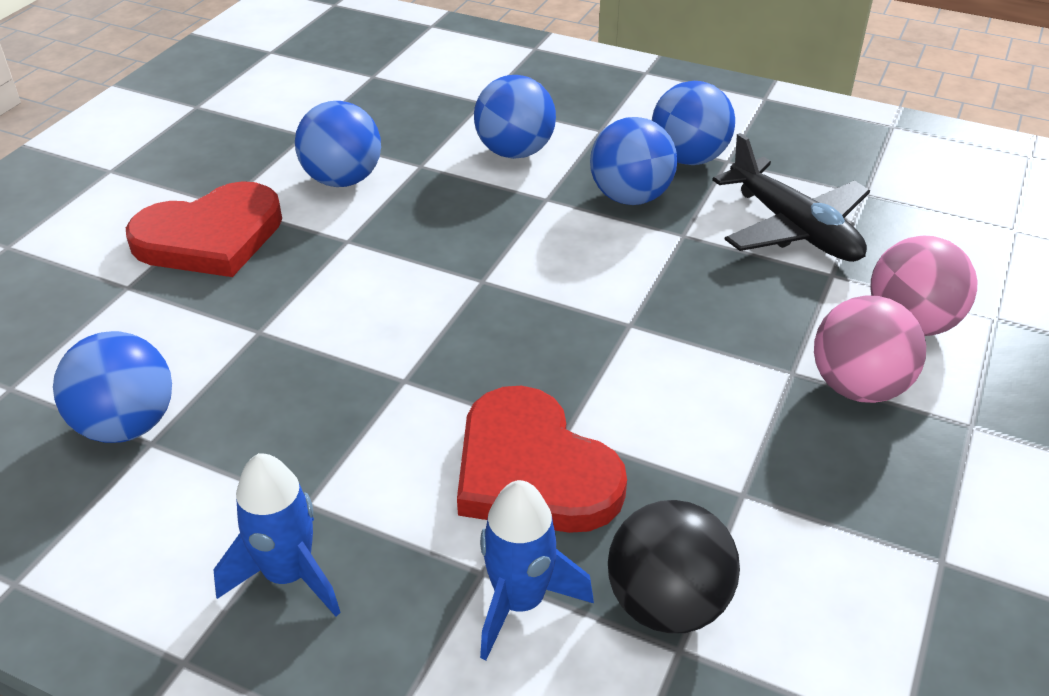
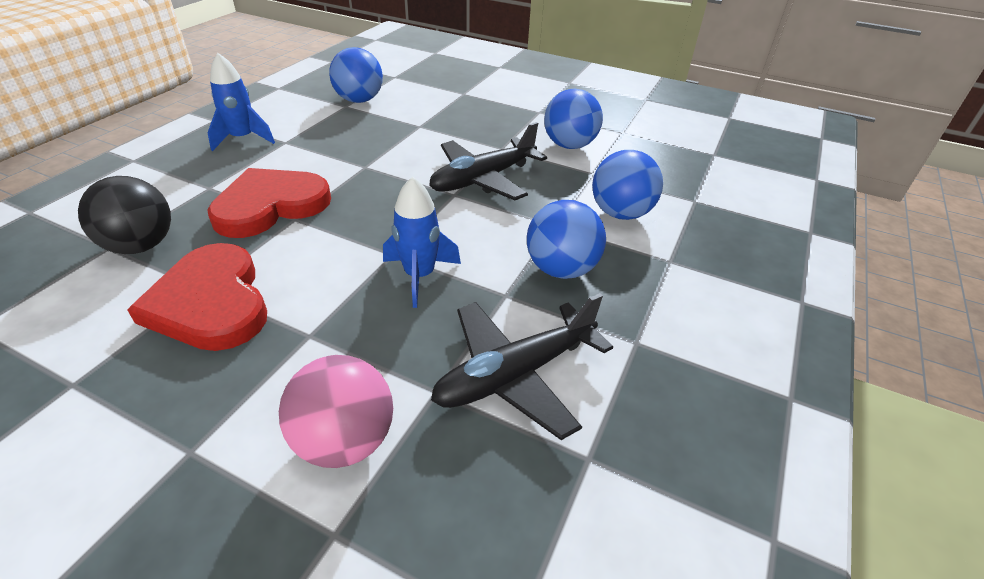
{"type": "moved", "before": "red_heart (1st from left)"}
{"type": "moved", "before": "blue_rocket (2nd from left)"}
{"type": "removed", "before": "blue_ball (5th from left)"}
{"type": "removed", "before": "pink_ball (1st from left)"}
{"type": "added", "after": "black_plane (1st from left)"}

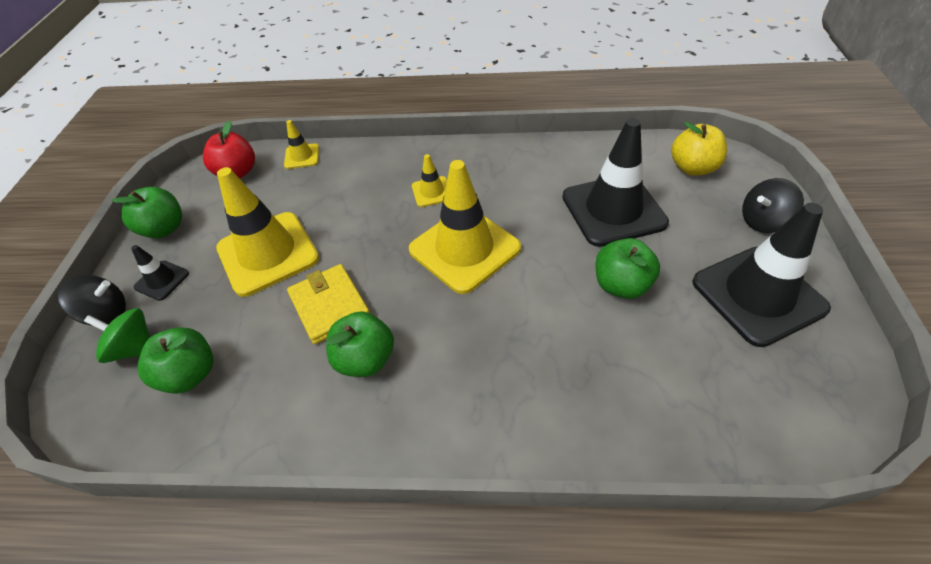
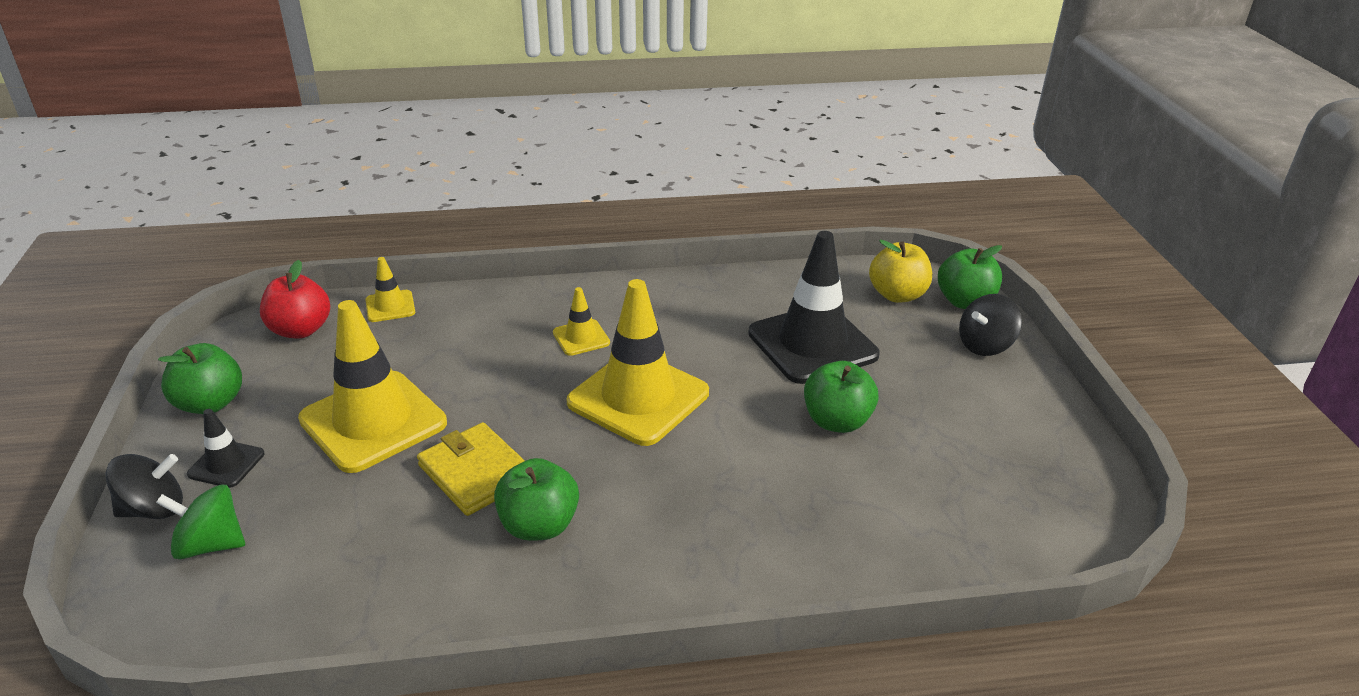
{"type": "moved", "before": "green_apple (2nd from left in the first image)", "after": "green_apple (4th from left)"}
{"type": "removed", "before": "black_traffic_cone (3rd from left)"}

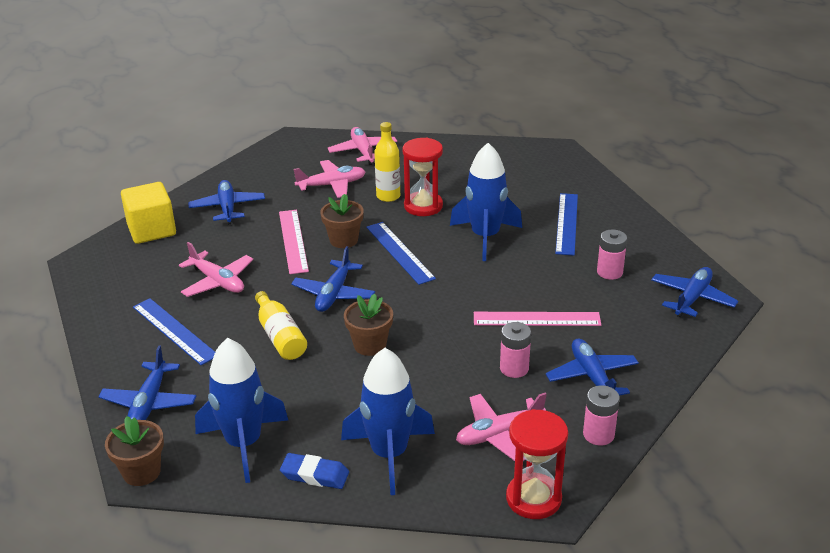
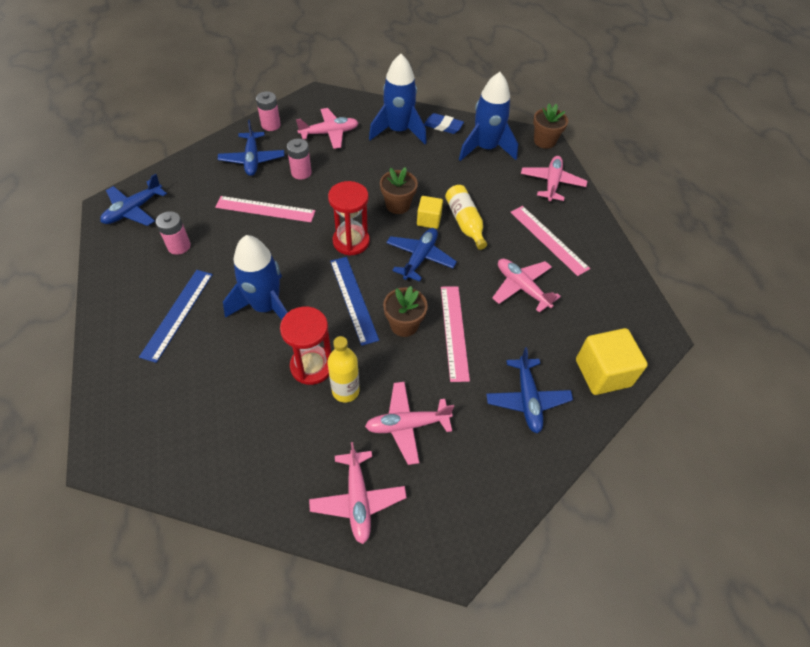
{"type": "recoloured", "before": "blue_plane (1st from left)", "after": "pink_plane (5th from left)"}
{"type": "recoloured", "before": "blue_ruler (1st from left)", "after": "pink_ruler (3rd from left)"}
{"type": "moved", "before": "red_hourglass (2nd from left)"}
{"type": "added", "after": "yellow_cube (1st from left)"}

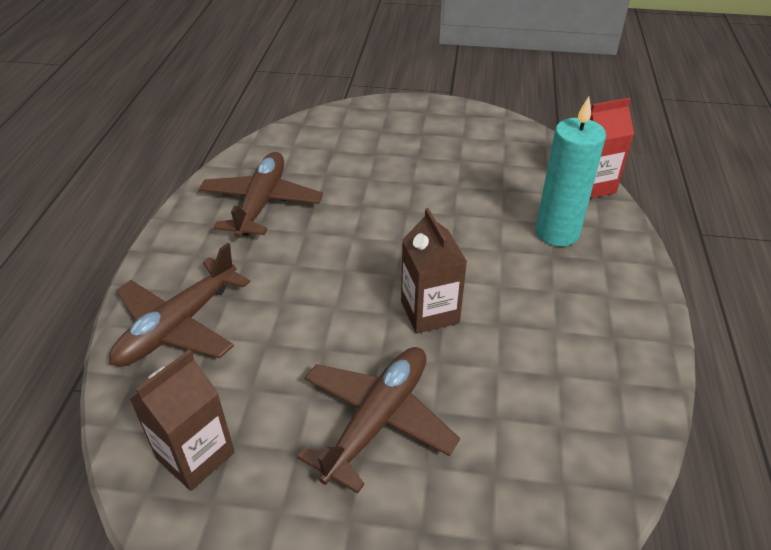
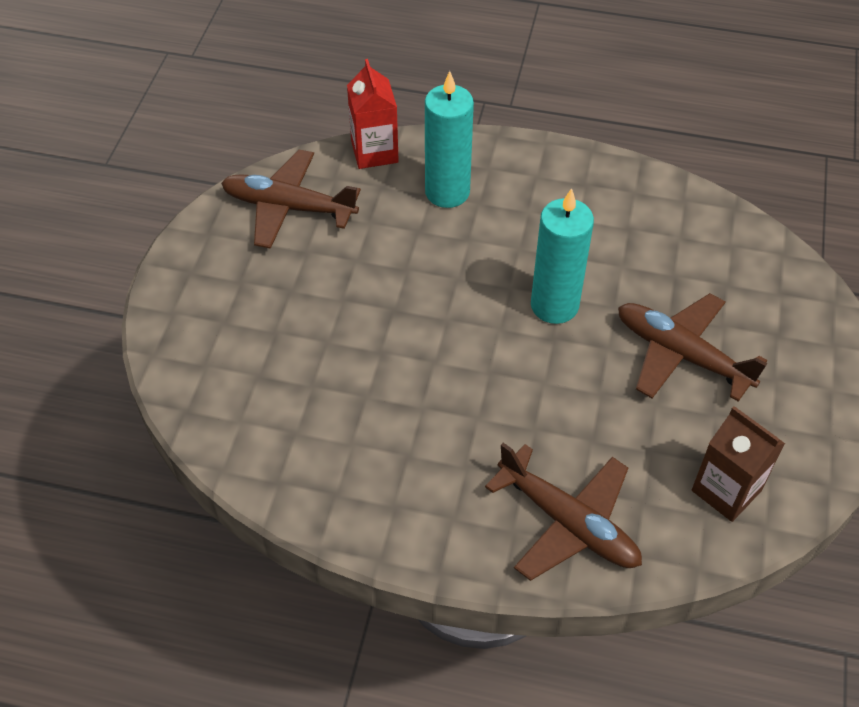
{"type": "moved", "before": "brown_plane (2nd from left in the first image)", "after": "brown_plane (1st from left)"}
{"type": "replaced", "before": "brown_carton (2nd from left)", "after": "turquoise_candle (2nd from left)"}

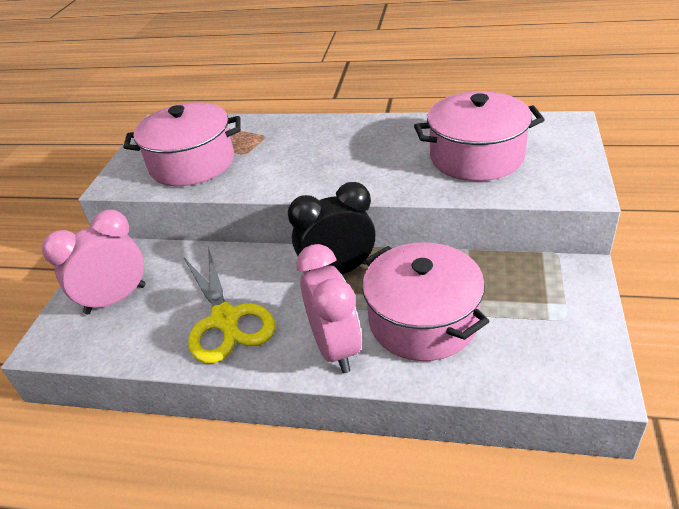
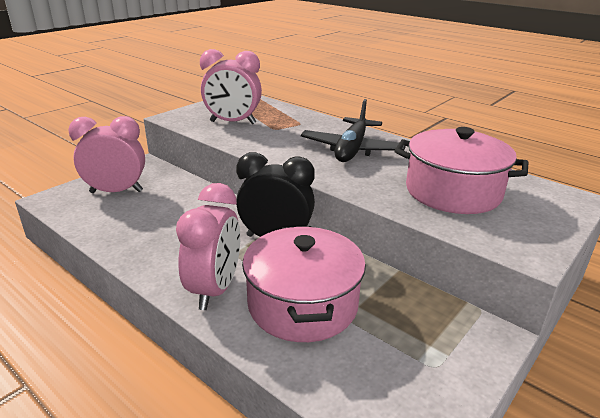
{"type": "replaced", "before": "pink_pot (1st from left)", "after": "pink_clock (3rd from left)"}
{"type": "removed", "before": "yellow_scissors"}
{"type": "added", "after": "black_plane"}

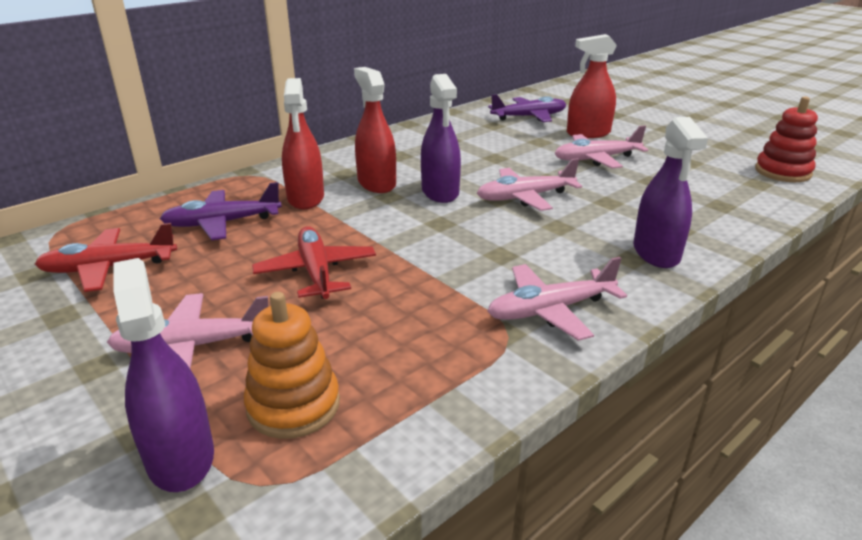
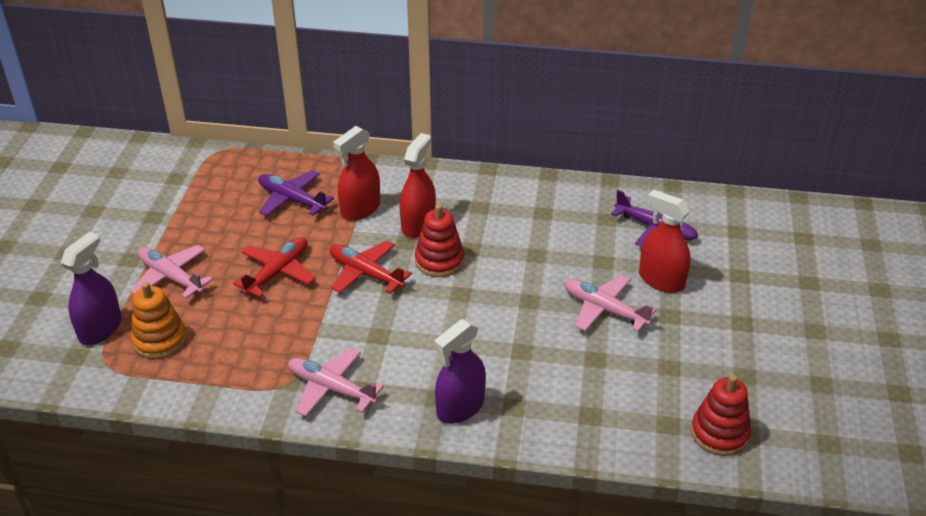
{"type": "moved", "before": "red_plane (1st from left in the first image)", "after": "red_plane (2nd from left)"}
{"type": "replaced", "before": "purple_spray_bottle (2nd from left)", "after": "red_stacking_toy (1st from left)"}
{"type": "removed", "before": "pink_plane (2nd from left)"}

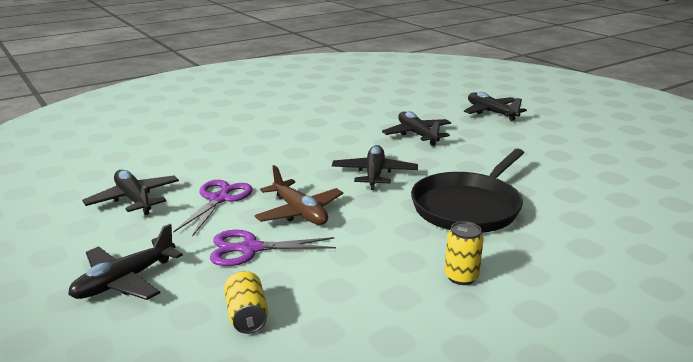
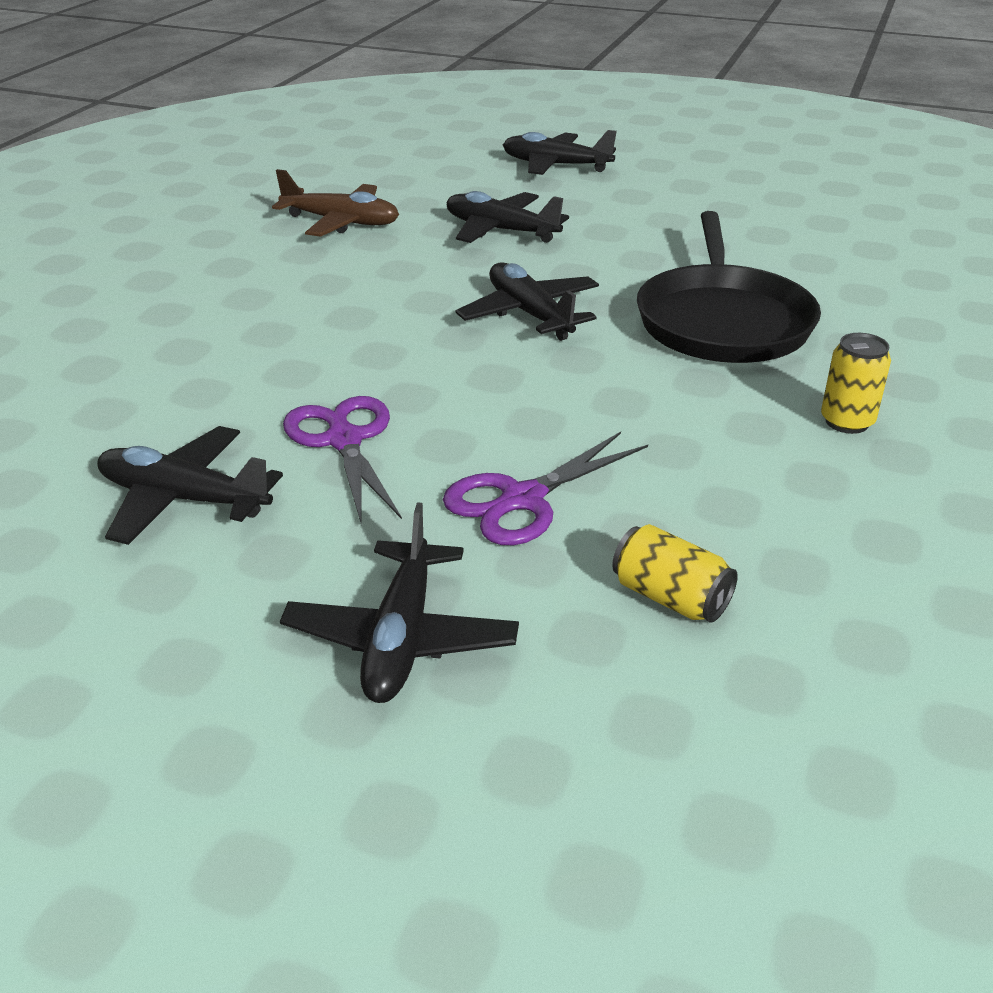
{"type": "moved", "before": "brown_plane"}

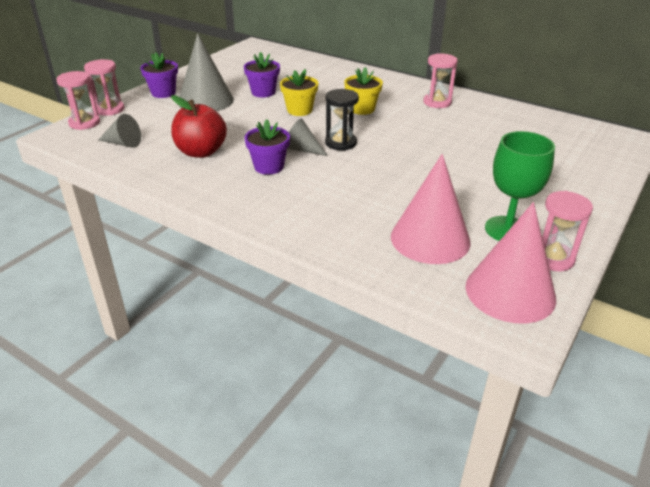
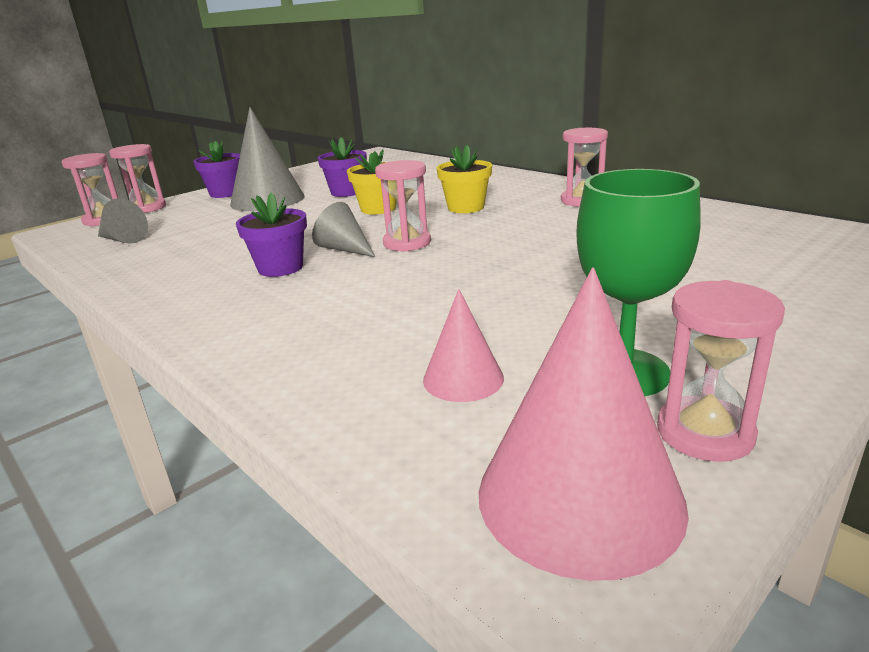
{"type": "removed", "before": "red_apple"}
{"type": "recoloured", "before": "black_hourglass", "after": "pink_hourglass (3rd from left)"}
{"type": "resized", "before": "pink_cone (1st from left)", "scale": 0.54}

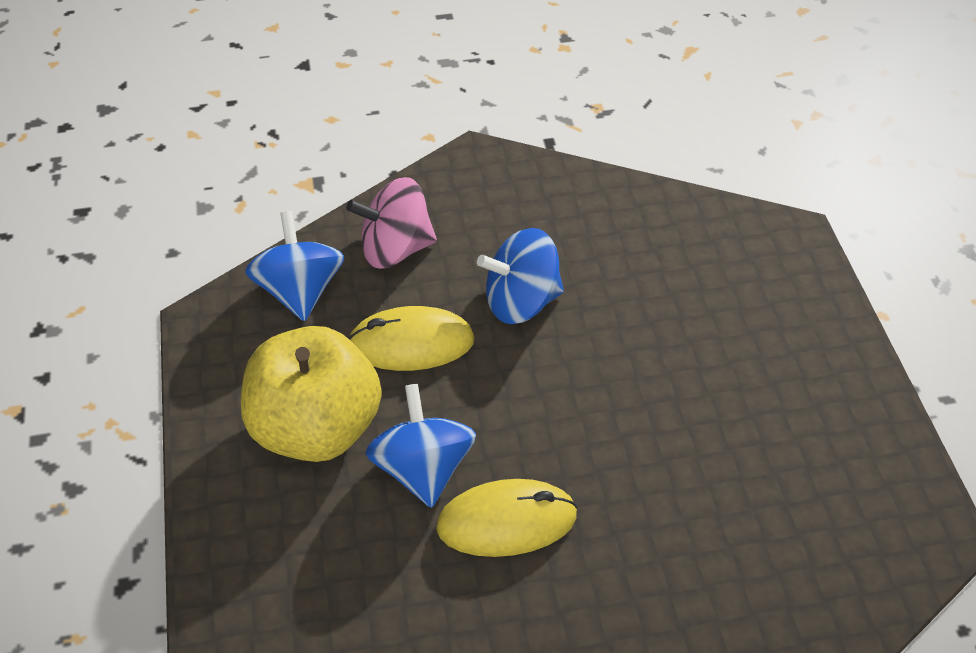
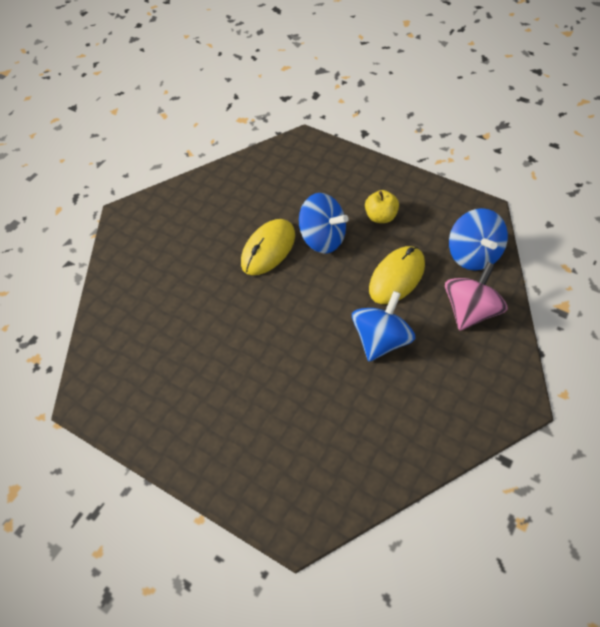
{"type": "resized", "before": "yellow_apple", "scale": 0.46}
{"type": "turned", "before": "blue_spinning_top (1st from left in the first image)", "turn": 45}

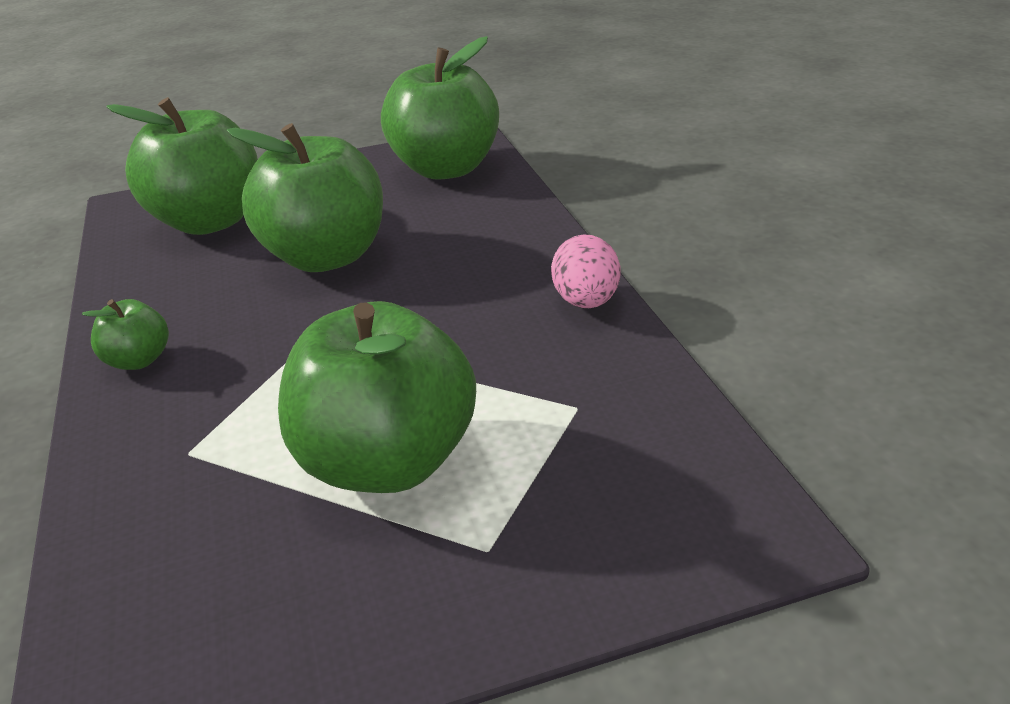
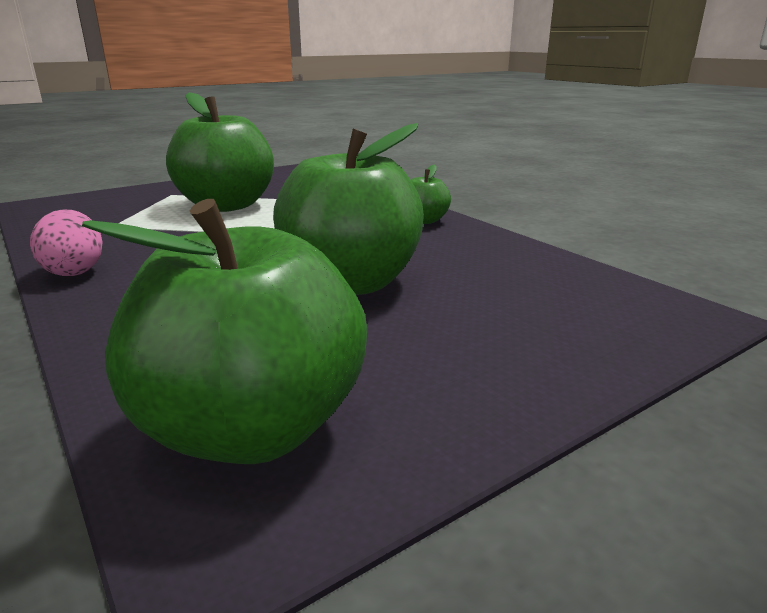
{"type": "removed", "before": "green_apple (2nd from left)"}

